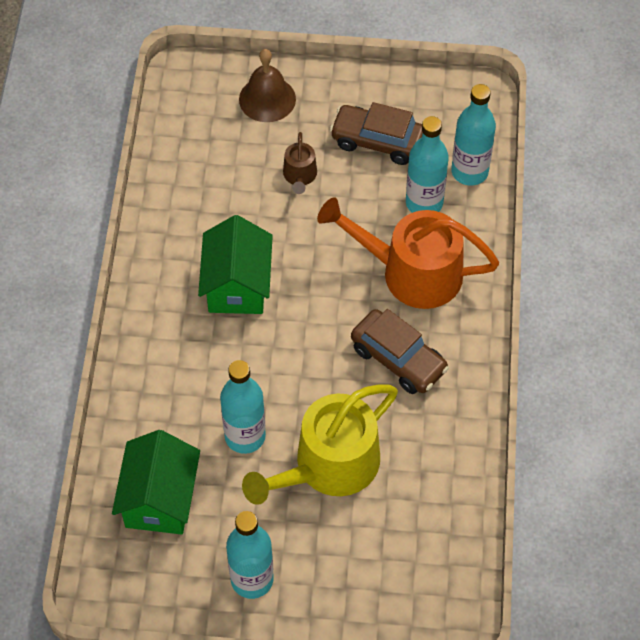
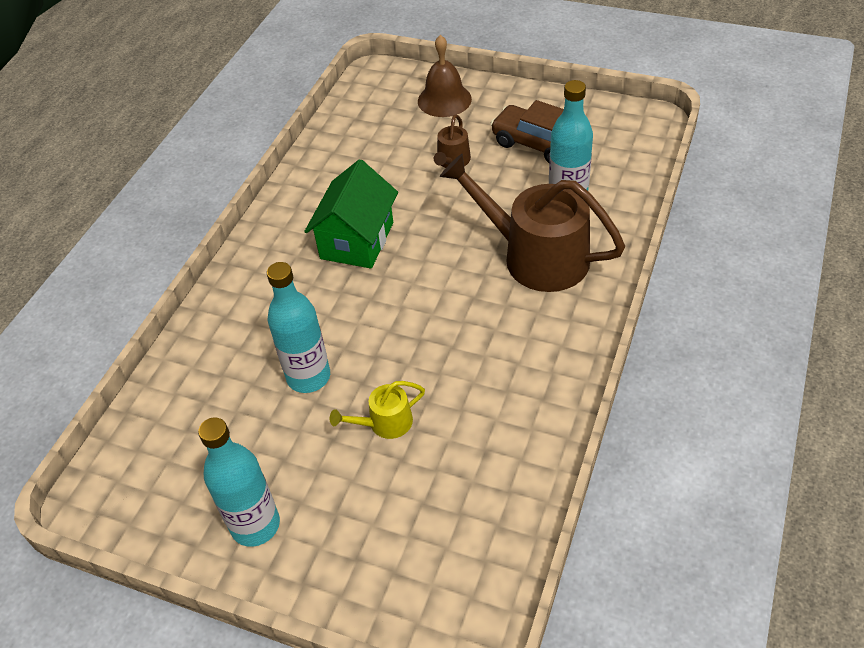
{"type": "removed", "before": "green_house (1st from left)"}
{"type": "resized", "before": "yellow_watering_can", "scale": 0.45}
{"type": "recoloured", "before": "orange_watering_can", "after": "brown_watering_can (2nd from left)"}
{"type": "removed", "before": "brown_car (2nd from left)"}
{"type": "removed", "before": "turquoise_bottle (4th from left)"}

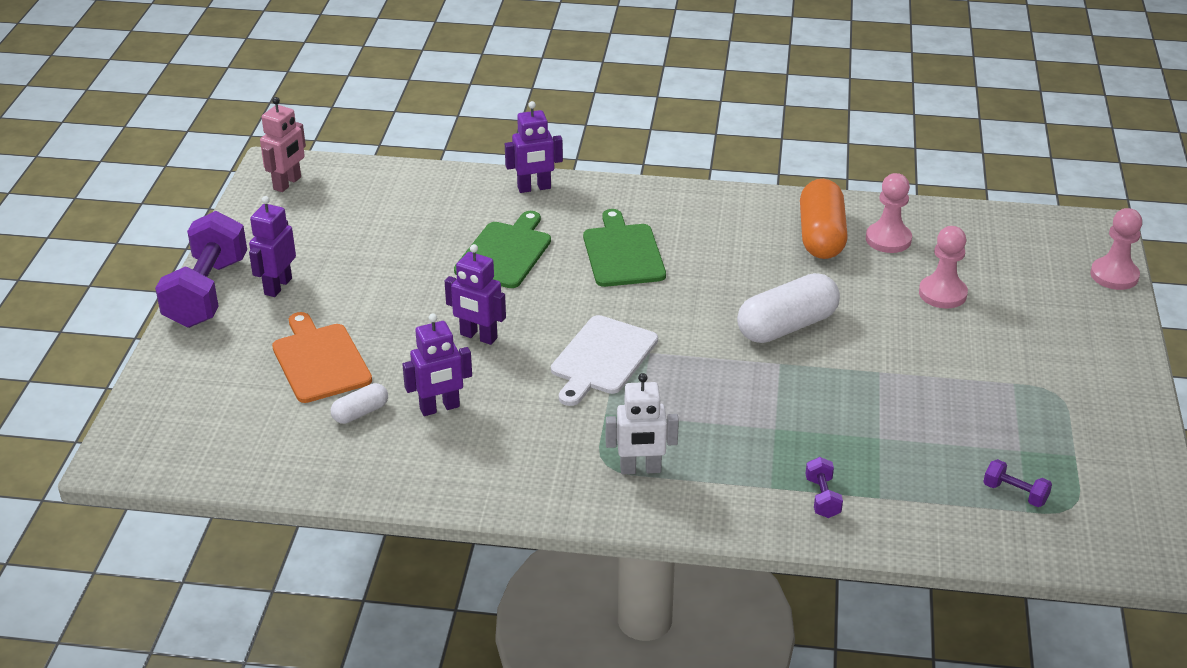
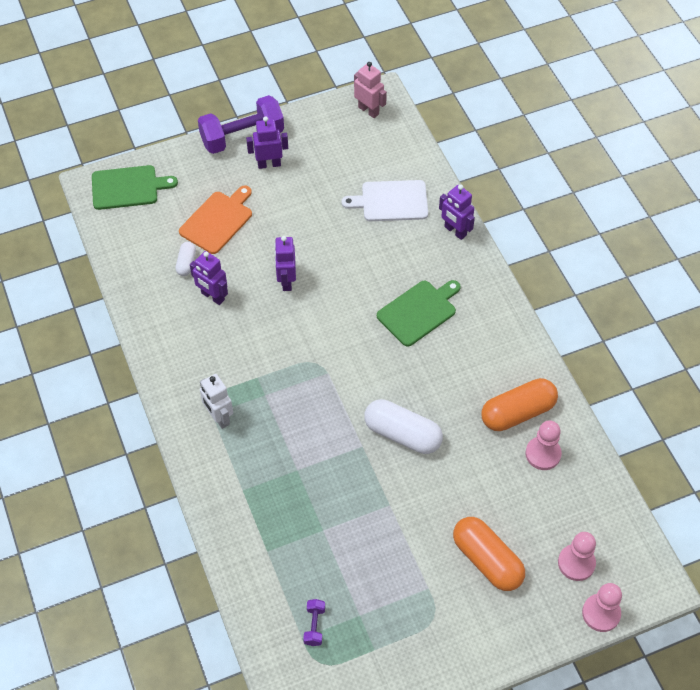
{"type": "turned", "before": "pink_robot", "turn": -135}
{"type": "turned", "before": "white_capsule (1st from left)", "turn": 75}
{"type": "moved", "before": "green_cutting_board (1st from left)"}
{"type": "moved", "before": "white_cutting_board"}
{"type": "removed", "before": "purple_dumbbell (2nd from left)"}
{"type": "moved", "before": "pink_pawn (2nd from left)"}
{"type": "added", "after": "orange_capsule (1st from left)"}

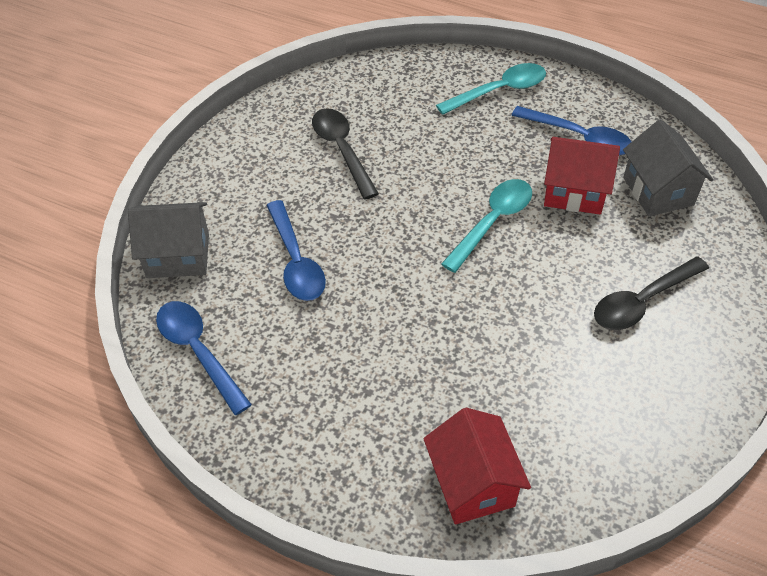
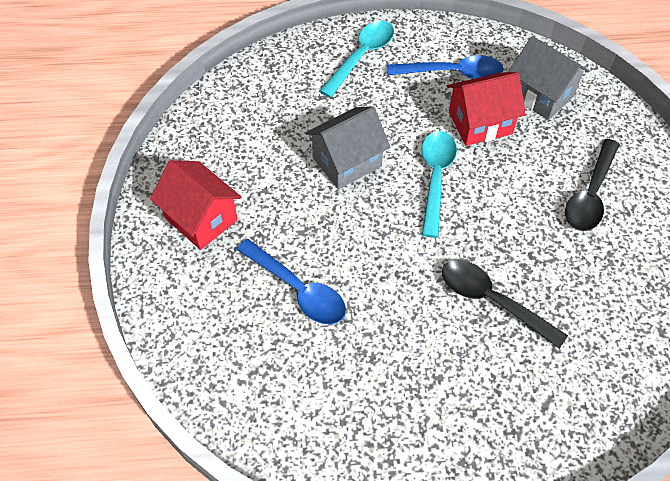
{"type": "moved", "before": "grey_house (1st from left)"}
{"type": "removed", "before": "blue_spoon (1st from left)"}
{"type": "moved", "before": "black_spoon (1st from left)"}
{"type": "moved", "before": "red_house (1st from left)"}

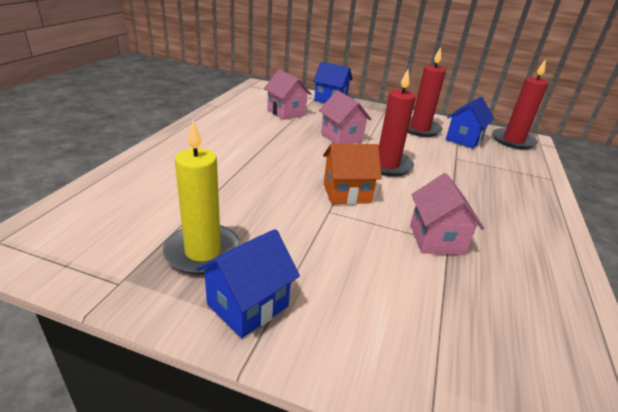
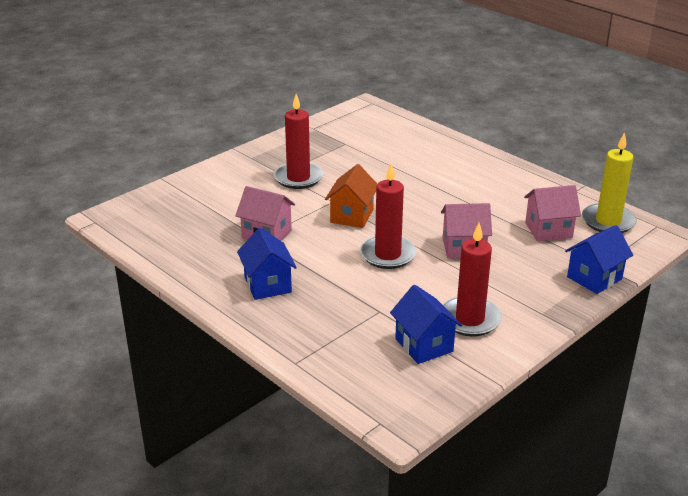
{"type": "moved", "before": "yellow_candle"}
{"type": "moved", "before": "blue_house (1st from left)"}
{"type": "moved", "before": "red_candle (3rd from left in the first image)", "after": "red_candle (1st from left)"}

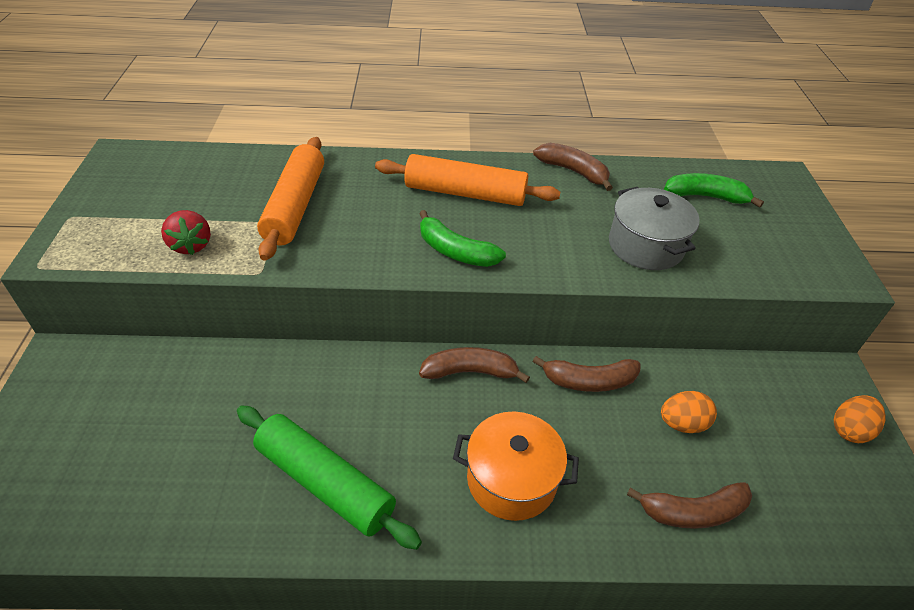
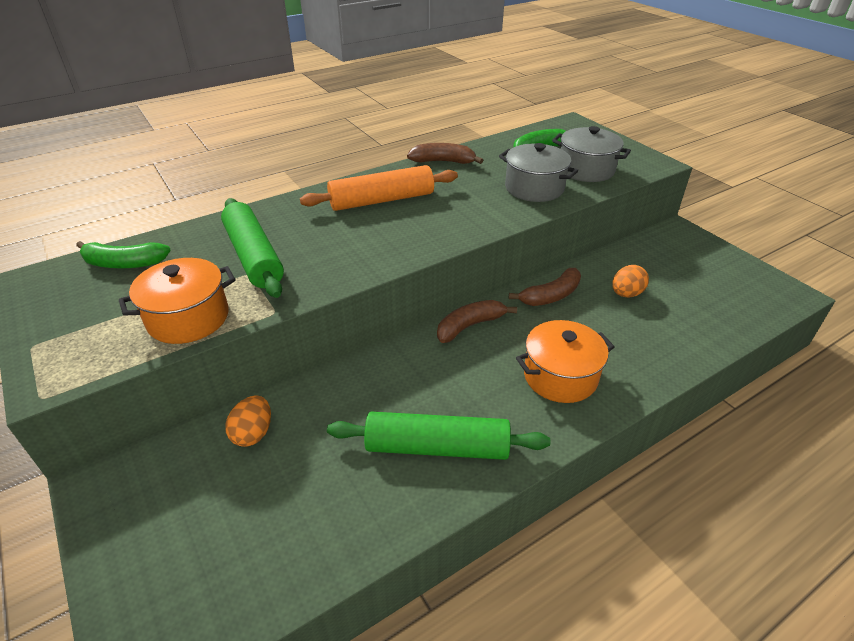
{"type": "replaced", "before": "red_strawberry", "after": "orange_pot (1st from left)"}
{"type": "recoloured", "before": "orange_rolling_pin (1st from left)", "after": "green_rolling_pin (1st from left)"}
{"type": "moved", "before": "green_banana (1st from left)"}
{"type": "removed", "before": "brown_banana (4th from left)"}
{"type": "moved", "before": "orange_egg (2nd from left in the first image)", "after": "orange_egg (1st from left)"}
{"type": "added", "after": "grey_pot (2nd from left)"}

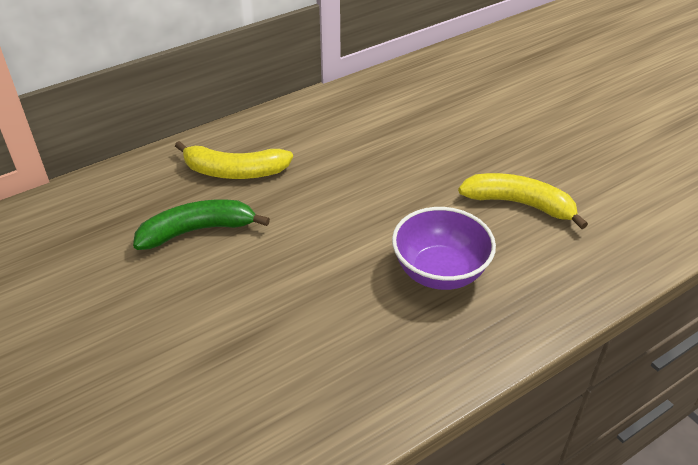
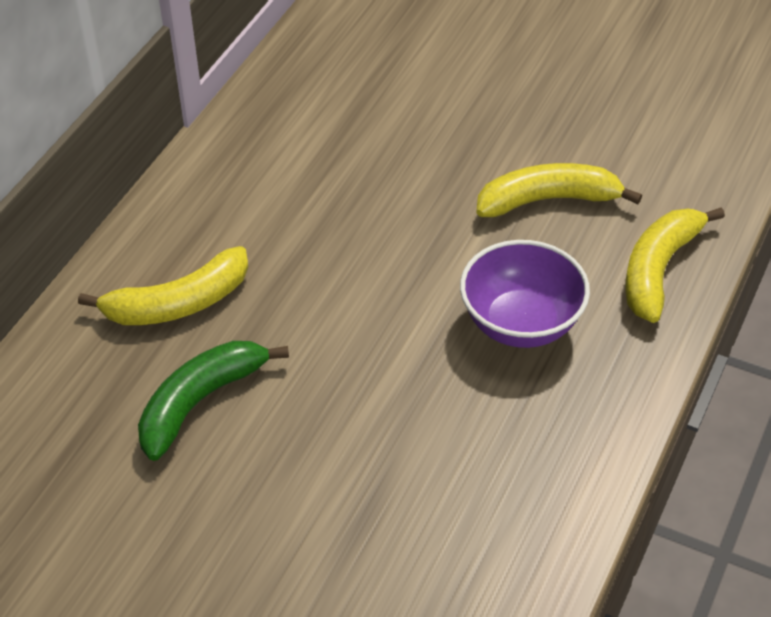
{"type": "added", "after": "yellow_banana (3rd from left)"}

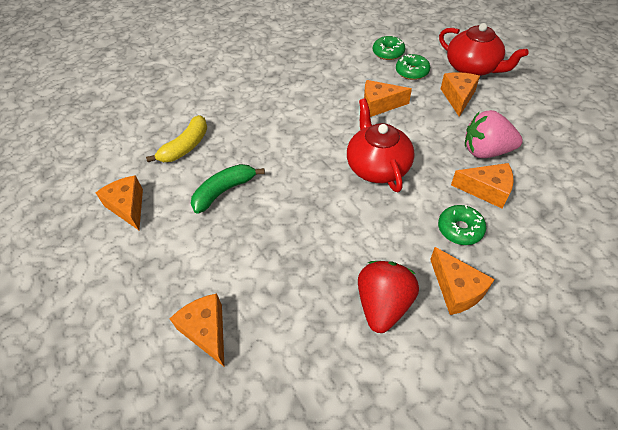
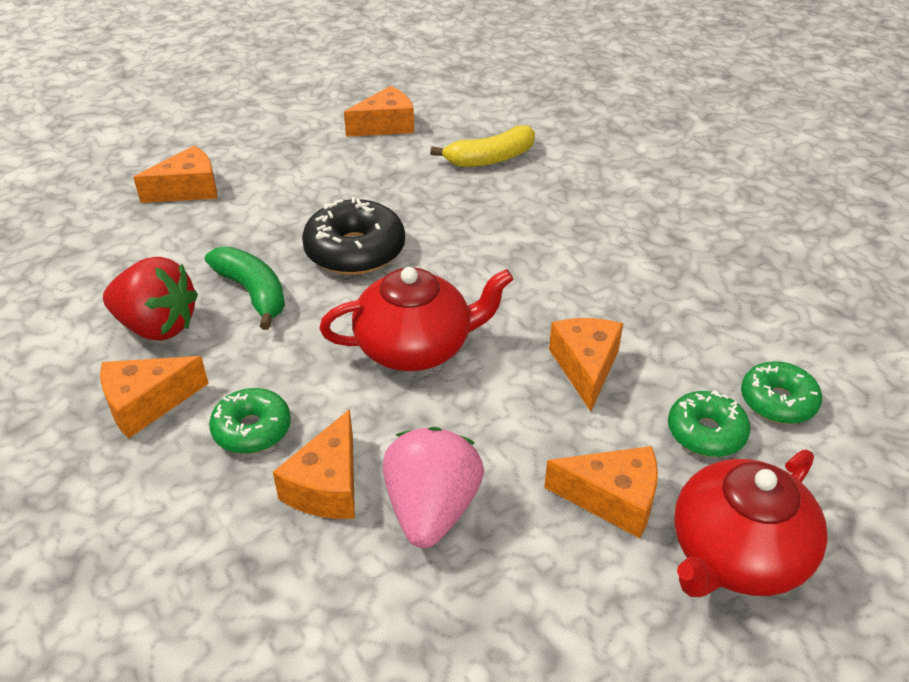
{"type": "turned", "before": "yellow_banana", "turn": -60}
{"type": "moved", "before": "green_banana"}
{"type": "added", "after": "black_donut"}

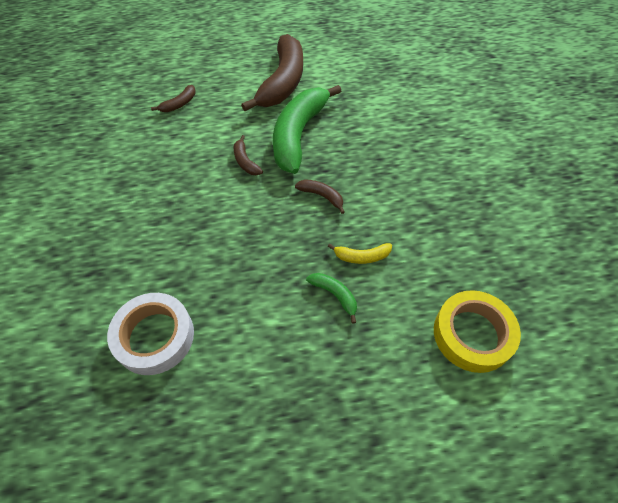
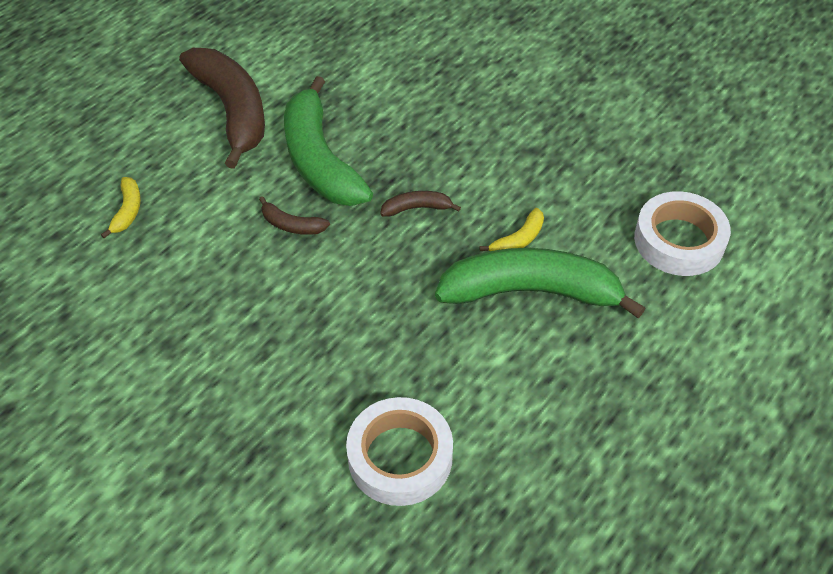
{"type": "recoloured", "before": "brown_banana (1st from left)", "after": "yellow_banana (1st from left)"}
{"type": "resized", "before": "green_banana (2nd from left)", "scale": 2.37}
{"type": "recoloured", "before": "yellow_tape", "after": "white_tape (2nd from left)"}

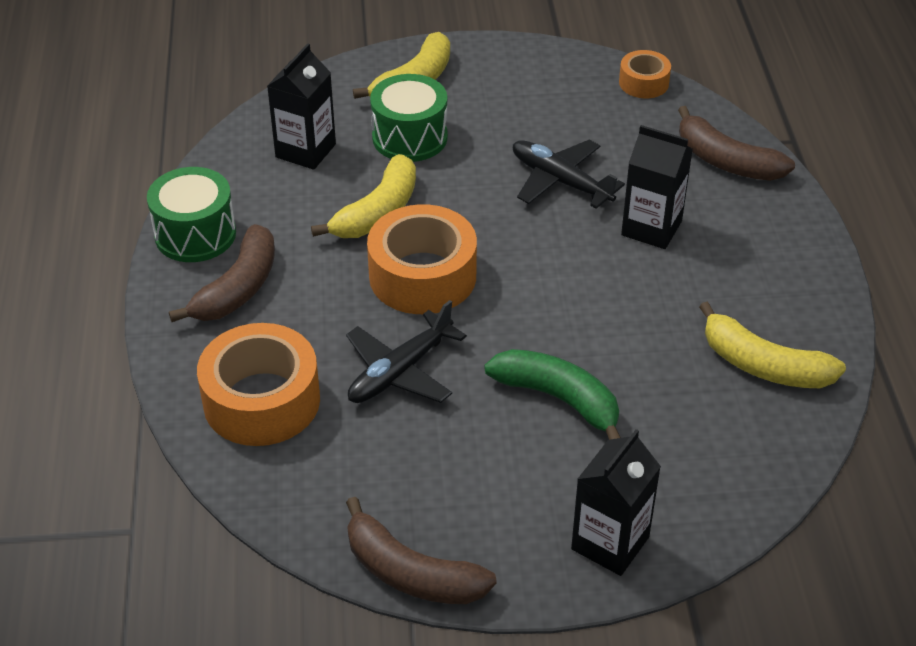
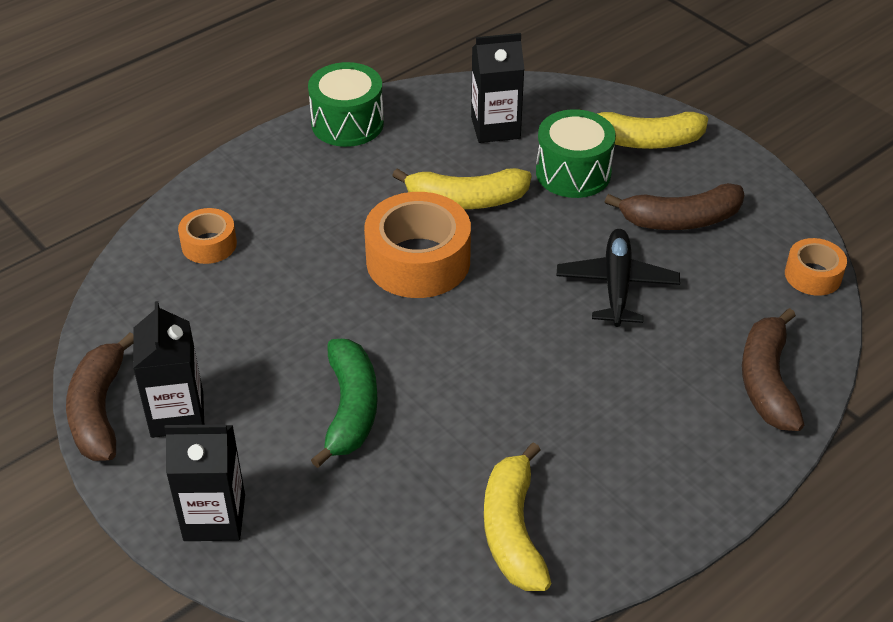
{"type": "moved", "before": "brown_banana (1st from left in the first image)", "after": "brown_banana (2nd from left)"}
{"type": "resized", "before": "orange_tape (1st from left)", "scale": 0.53}
{"type": "removed", "before": "black_plane (1st from left)"}
{"type": "moved", "before": "black_carton (3rd from left in the first image)", "after": "black_carton (1st from left)"}

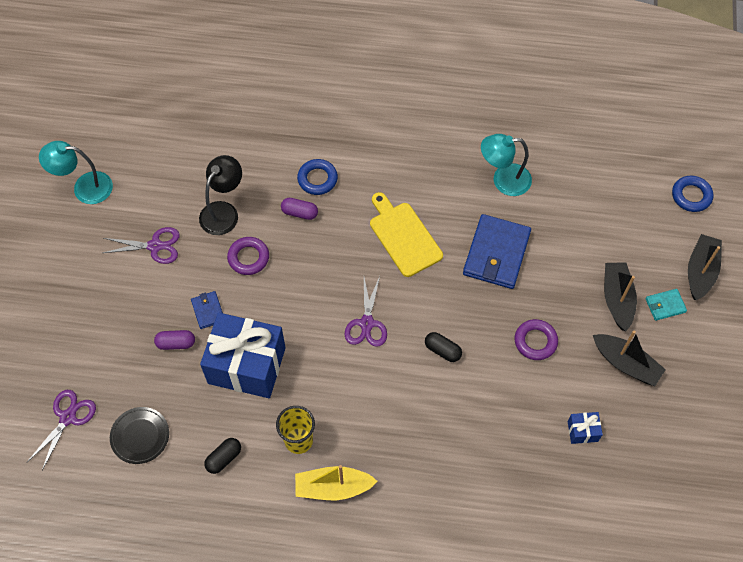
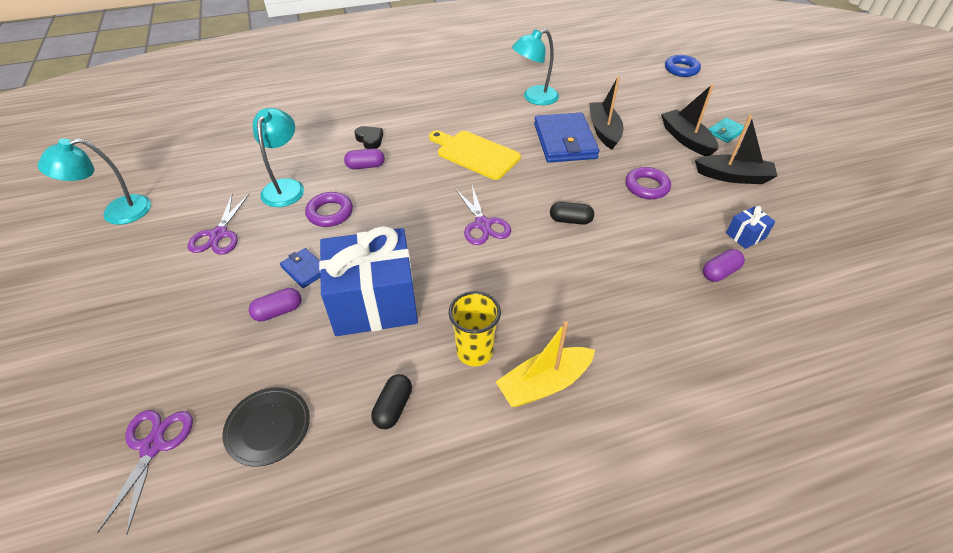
{"type": "turned", "before": "purple_scissors (2nd from left)", "turn": 120}
{"type": "recoloured", "before": "black_lamp", "after": "turquoise_lamp (2nd from left)"}
{"type": "replaced", "before": "blue_ring (1st from left)", "after": "black_heart"}
{"type": "moved", "before": "black_boat (3rd from left in the first image)", "after": "black_boat (1st from left)"}
{"type": "added", "after": "purple_capsule (3rd from left)"}

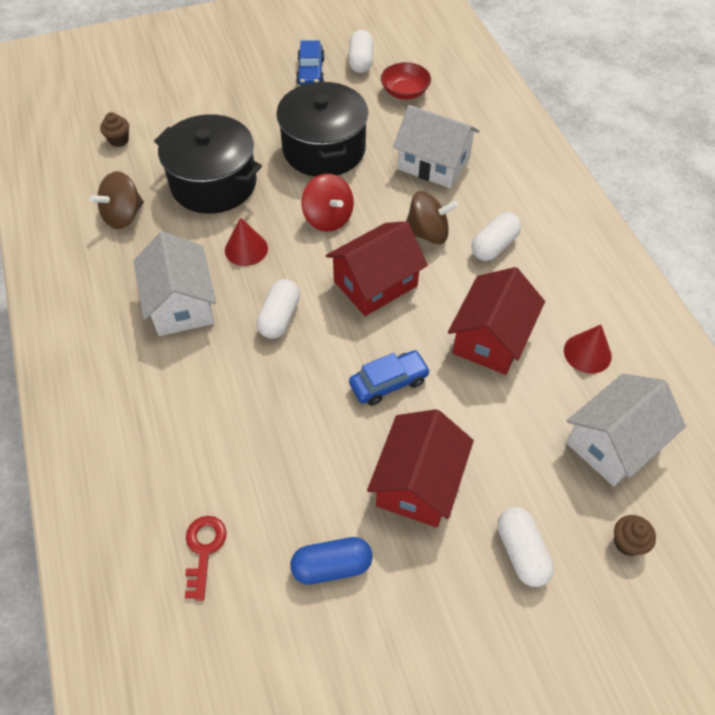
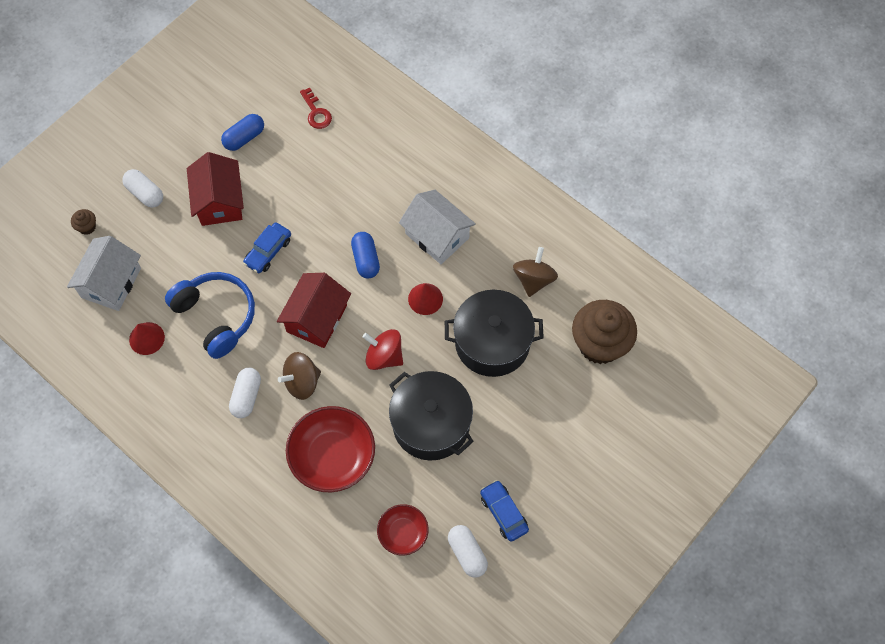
{"type": "resized", "before": "brown_cupcake (1st from left in the first image)", "scale": 2.46}
{"type": "recoloured", "before": "white_capsule (1st from left)", "after": "blue_capsule (2nd from left)"}
{"type": "replaced", "before": "white_house (2nd from left)", "after": "red_bowl (1st from left)"}
{"type": "replaced", "before": "red_house (3rd from left)", "after": "blue_headphones"}

